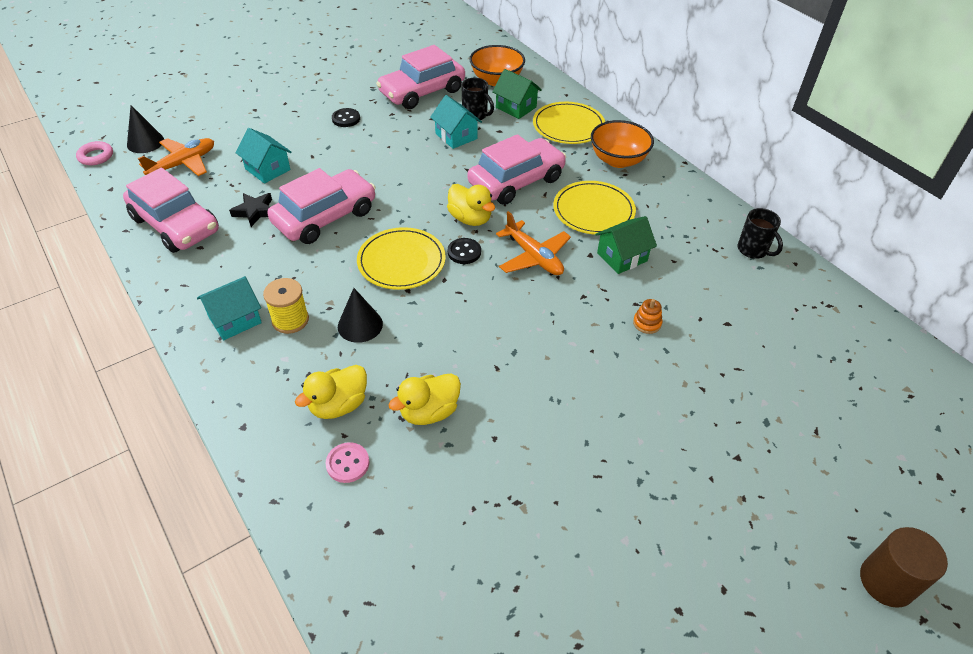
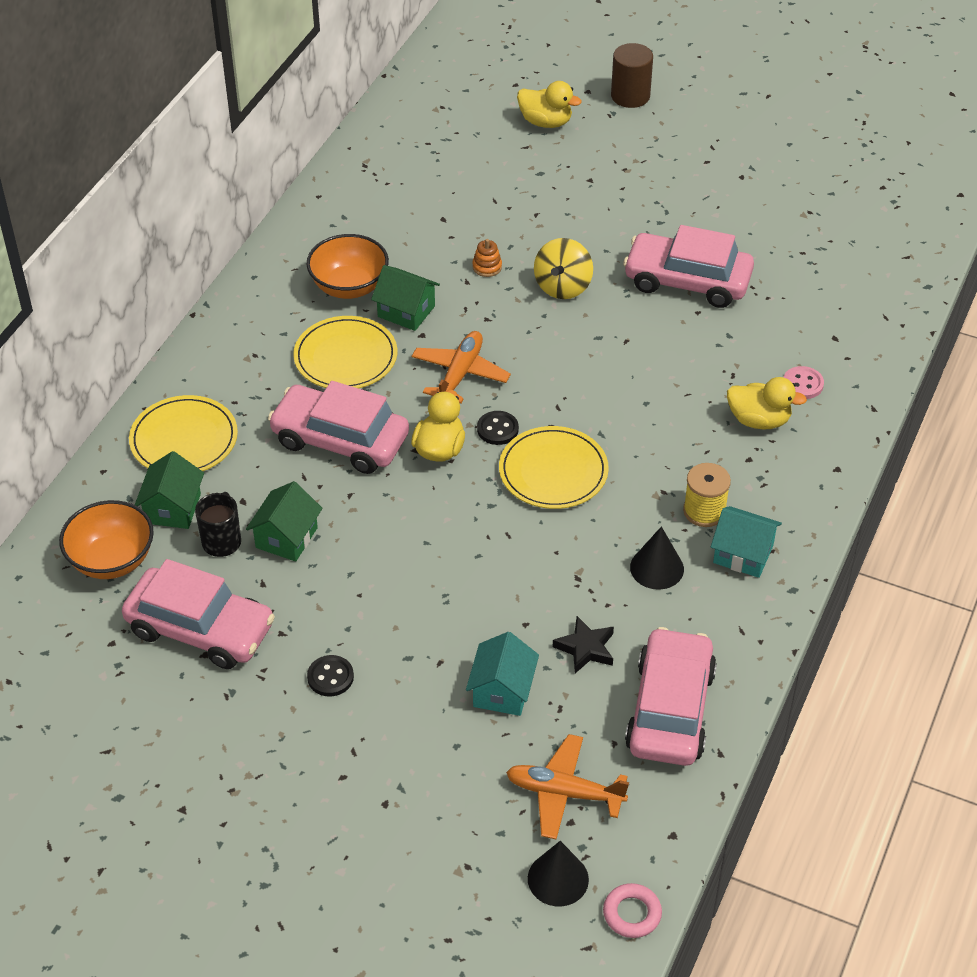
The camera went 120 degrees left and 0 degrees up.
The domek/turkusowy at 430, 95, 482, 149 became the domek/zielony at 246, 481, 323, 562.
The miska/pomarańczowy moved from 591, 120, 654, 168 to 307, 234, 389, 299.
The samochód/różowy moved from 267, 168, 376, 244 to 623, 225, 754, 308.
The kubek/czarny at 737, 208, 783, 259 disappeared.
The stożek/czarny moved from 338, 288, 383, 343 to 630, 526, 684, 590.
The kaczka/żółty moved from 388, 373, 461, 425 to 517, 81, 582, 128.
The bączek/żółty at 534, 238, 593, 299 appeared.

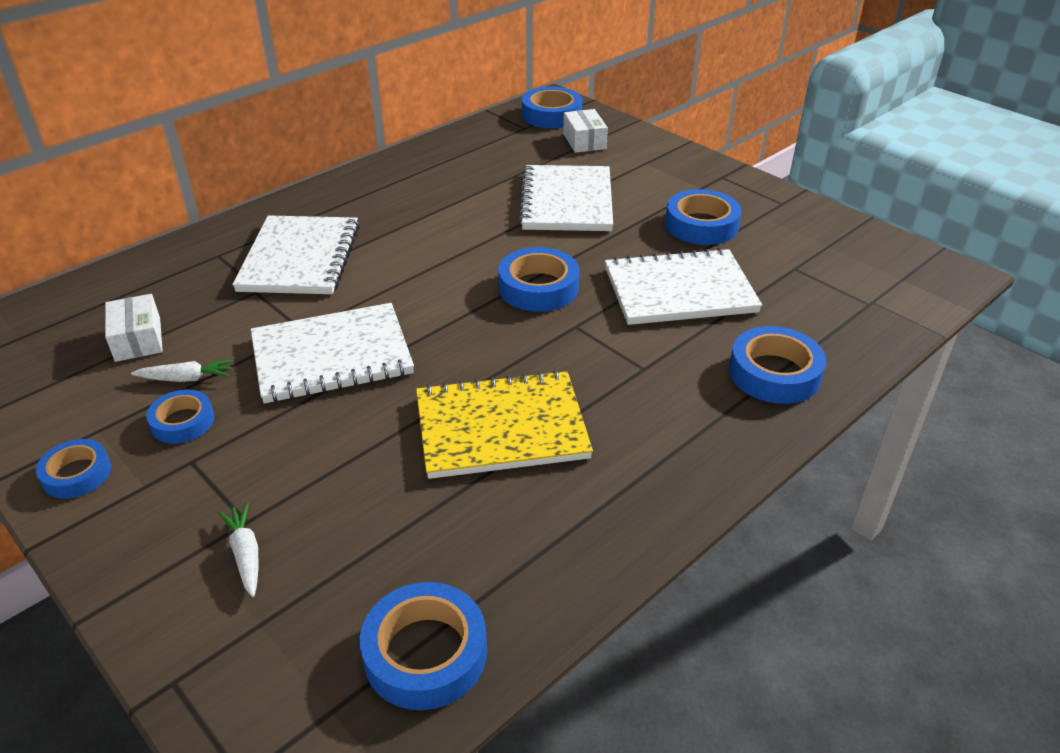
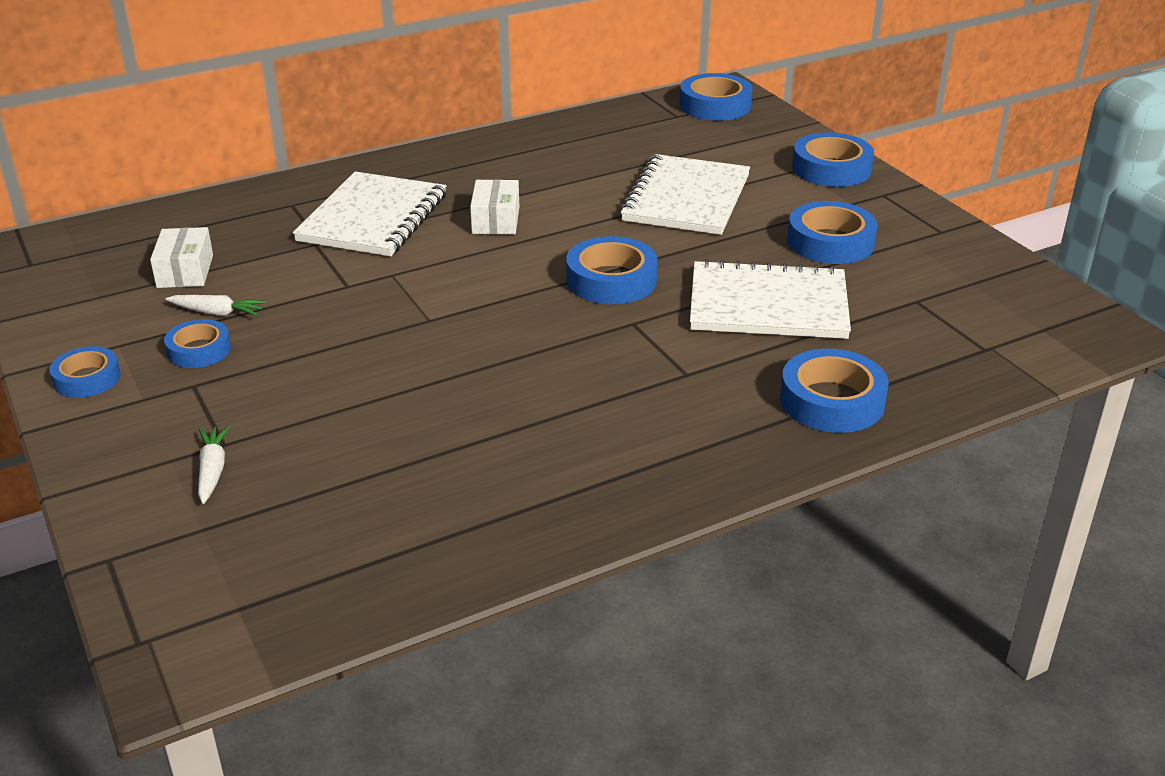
The camera went 15 degrees right and 5 degrees down.
The pudełko/biały moved from 563, 109, 608, 153 to 470, 179, 519, 234.
The zeszyt/biały at 251, 303, 414, 404 disappeared.
The zeszyt/żółty at 416, 370, 593, 479 disappeared.
The taśma klejąca/niebieski moved from 360, 582, 487, 710 to 792, 132, 874, 187.

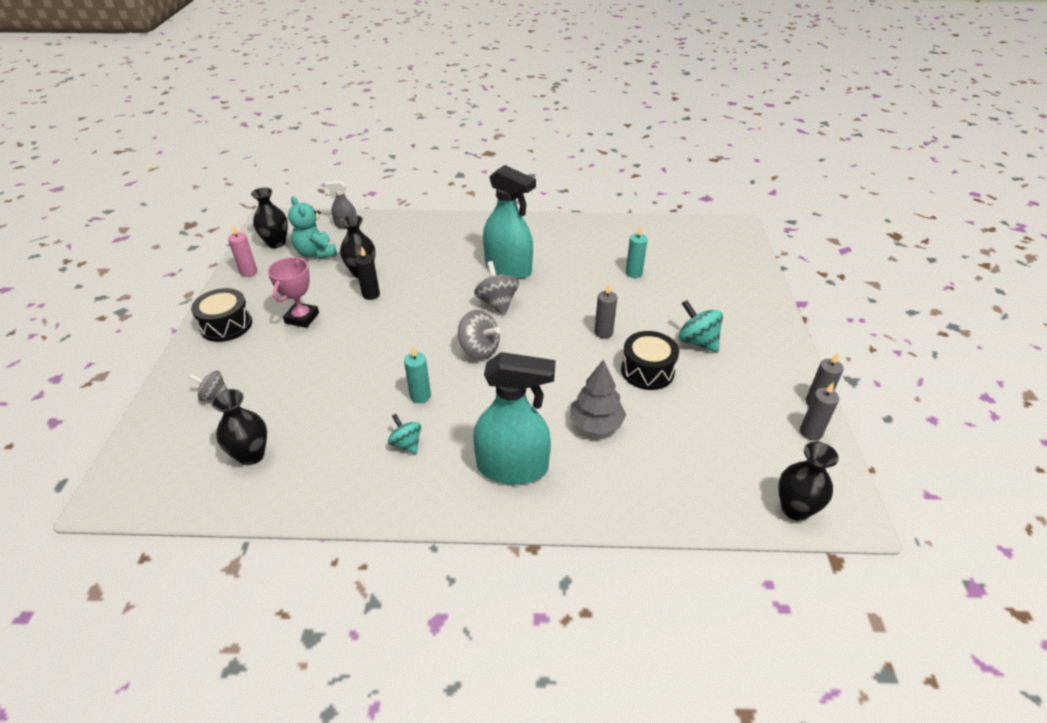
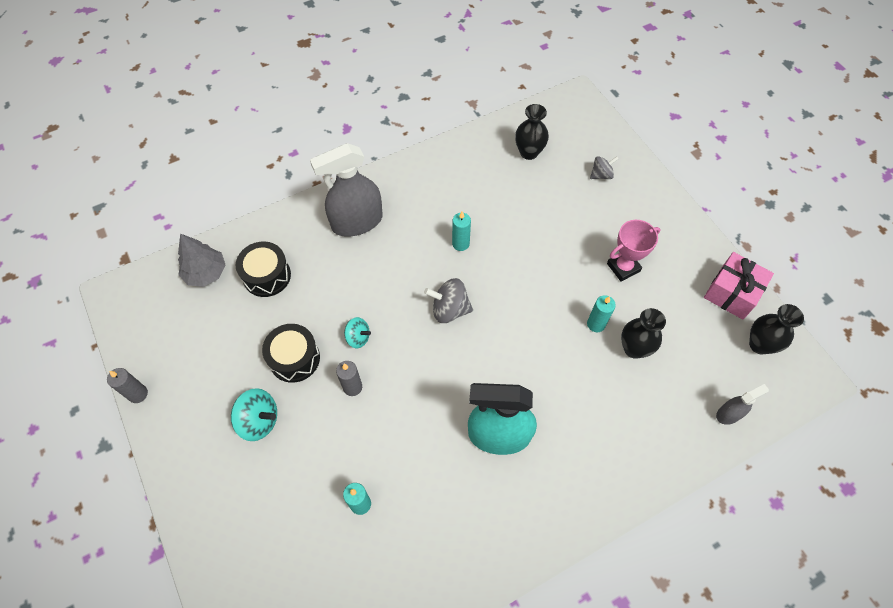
The camera went 150 degrees right and 20 degrees up.
The miś/turkusowy at 288, 196, 337, 259 disappeared.
The świeca/różowy at 228, 225, 257, 277 was replaced by the prezent/różowy at 704, 252, 774, 320.
The świeca/czarny at 355, 247, 380, 300 became the świeca/turkusowy at 587, 295, 616, 332.
The puchar/różowy at 268, 257, 319, 328 turned 75 degrees clockwise.
The bączek/szary at 474, 261, 519, 315 disappeared.
The bęben/czarny moved from 191, 288, 252, 342 to 235, 241, 291, 297.
The spryskiwacz/turkusowy at 473, 352, 555, 485 became the spryskiwacz/szary at 310, 143, 383, 237.
The drzewko/szary moved from 570, 359, 626, 435 to 178, 234, 226, 287.
The świeca/szary at 800, 382, 839, 441 disappeared.
The bączek/turkusowy moved from 388, 414, 421, 454 to 344, 317, 371, 348.
The wazon/czarny at 778, 442, 839, 521 disappeared.

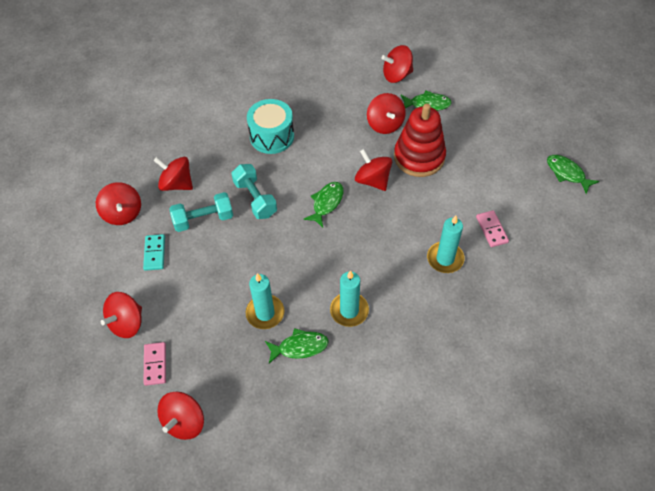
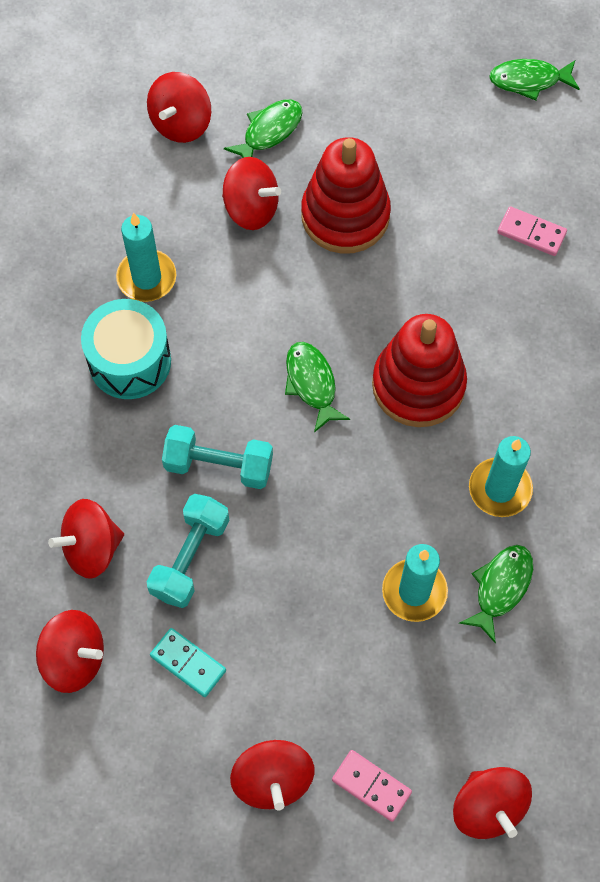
The camera went 50 degrees left and 10 degrees up.
The bączek/czerwony at 355, 149, 392, 191 disappeared.
The świeca/turkusowy moved from 427, 216, 465, 273 to 116, 213, 176, 302.
The zabawka nakładanka/czerwony at 372, 314, 467, 427 appeared.

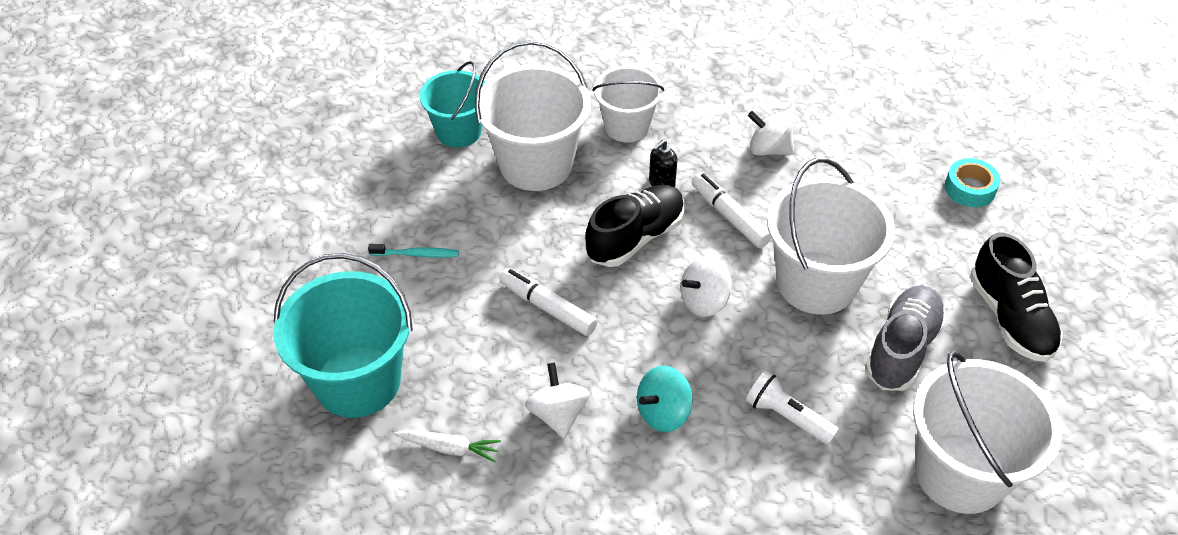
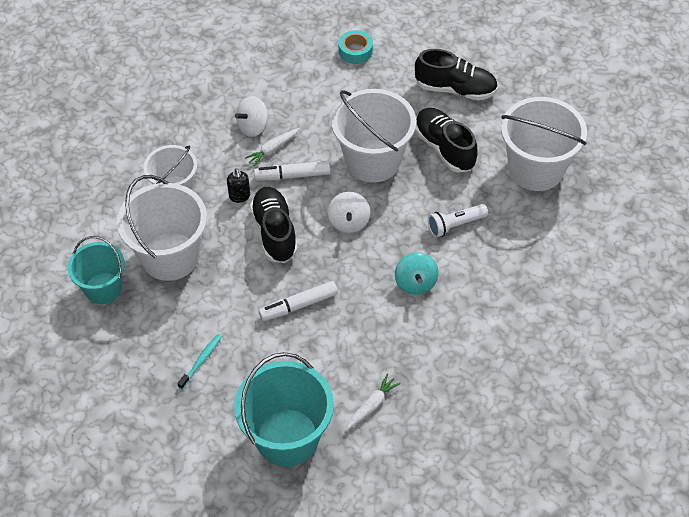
The camera went 60 degrees left and 5 degrees up.
The but/szary at 865, 285, 947, 391 became the but/czarny at 415, 108, 478, 173.
The bączek/biały at 525, 363, 590, 438 disappeared.
The marchewka/biały at 245, 128, 299, 167 appeared.

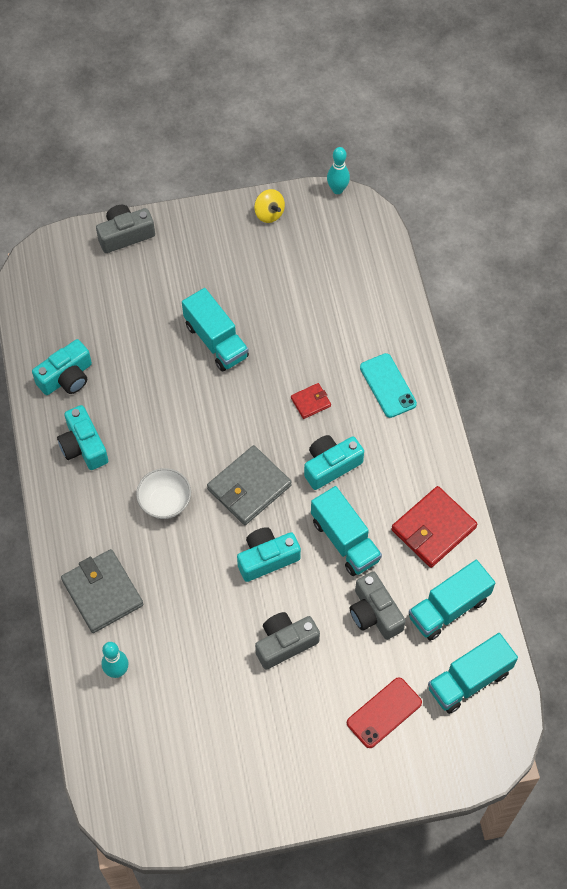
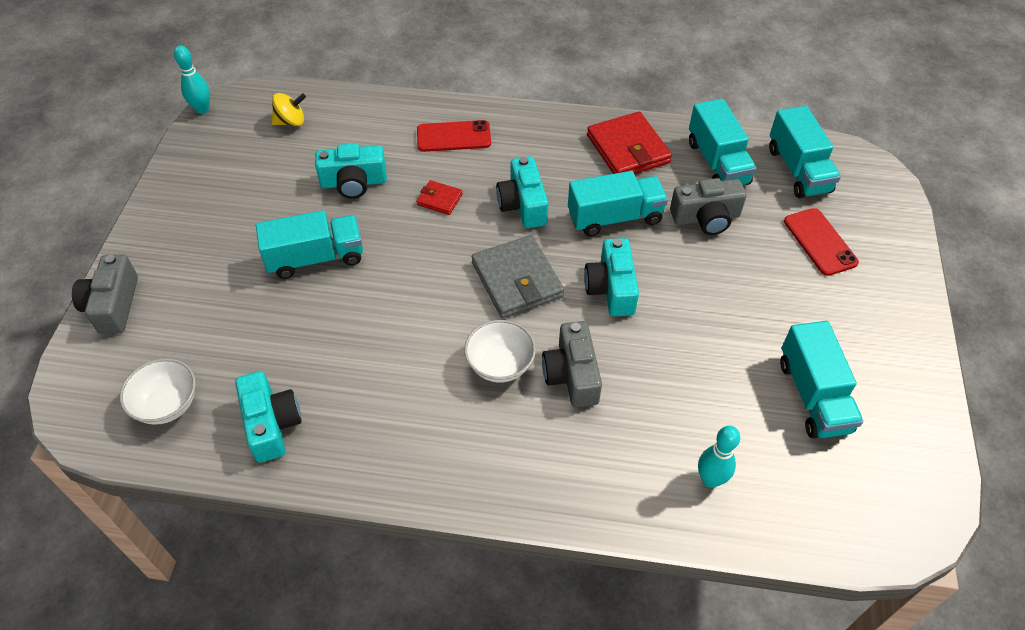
The camera went 70 degrees left and 10 degrees down.
The bączek/żółty moved from 254, 189, 285, 223 to 272, 93, 306, 126.
The telefon/turkusowy at 360, 353, 417, 418 became the telefon/czerwony at 417, 120, 491, 152.
The portfel/czerwony at 291, 383, 331, 419 turned 60 degrees counterclockwise.
The aparat fotograficzny/turkusowy moved from 57, 405, 108, 470 to 315, 143, 387, 199.
The portfel/szary at 61, 549, 144, 633 disappeared.
The aparat fotograficzny/szary moved from 255, 612, 320, 670 to 542, 321, 602, 408.
The ciężarówka/turkusowy at 780, 321, 863, 439 appeared.
The miska/biały at 120, 358, 196, 425 appeared.

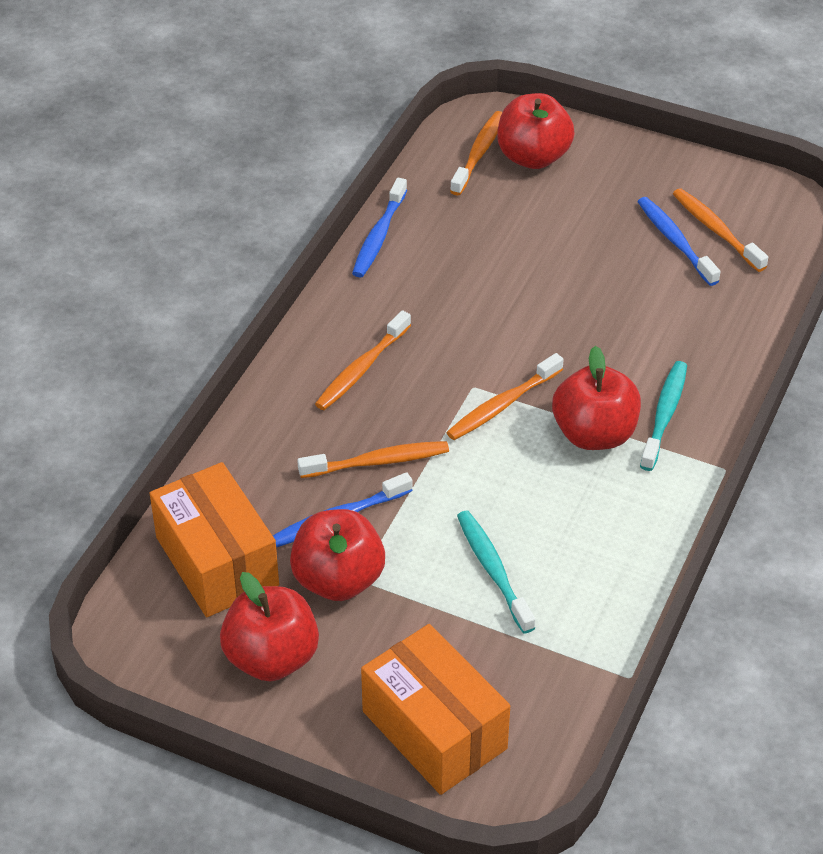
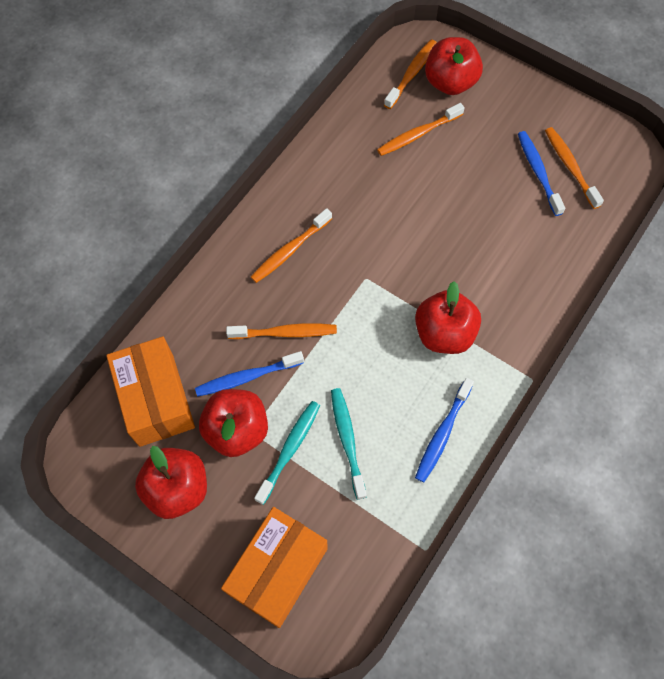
The camera went 10 degrees right and 20 degrees up.
The szczoteczka do zębów/niebieski moved from 352, 178, 407, 277 to 415, 378, 474, 482.
The szczoteczka do zębów/pomarańczowy moved from 446, 353, 564, 440 to 377, 103, 465, 156.
The szczoteczka do zębów/turkusowy moved from 640, 361, 687, 471 to 254, 401, 320, 505.
The pudełko/pomarańczowy at 361, 624, 510, 795 turned 60 degrees clockwise.

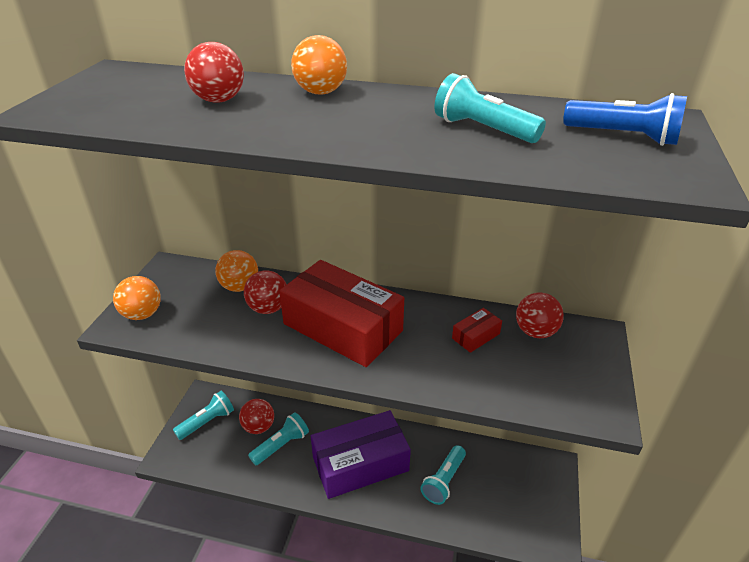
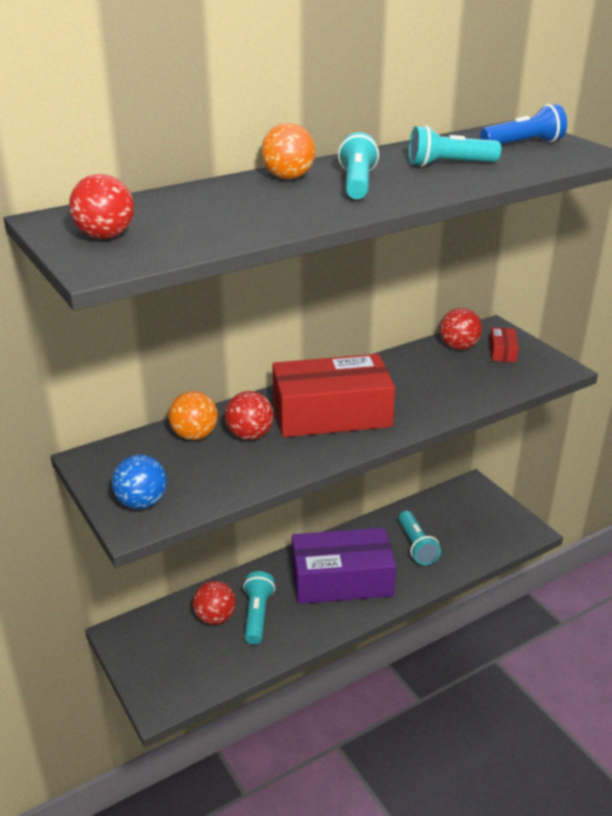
The camera went 45 degrees left and 5 degrees down.
The piłka/czerwony moved from 184, 42, 244, 103 to 69, 174, 134, 239.
The piłka/pomarańczowy at 113, 276, 161, 320 became the piłka/niebieski at 112, 454, 167, 509.
The pudełko/czerwony moved from 452, 308, 502, 353 to 490, 327, 519, 362.
The latarka/turkusowy moved from 173, 391, 234, 440 to 338, 132, 379, 199.
The pudełko/fioletowy at 311, 410, 411, 499 turned 60 degrees clockwise.

